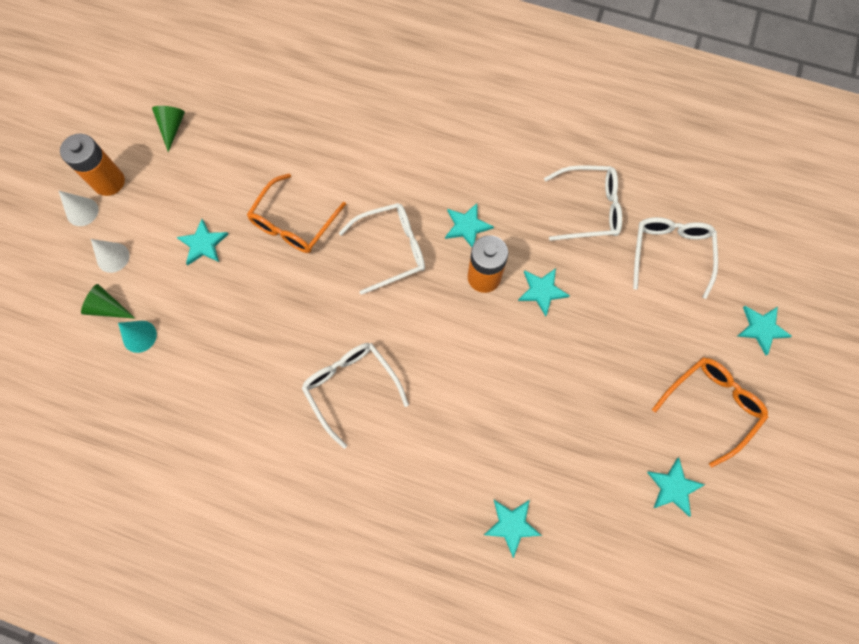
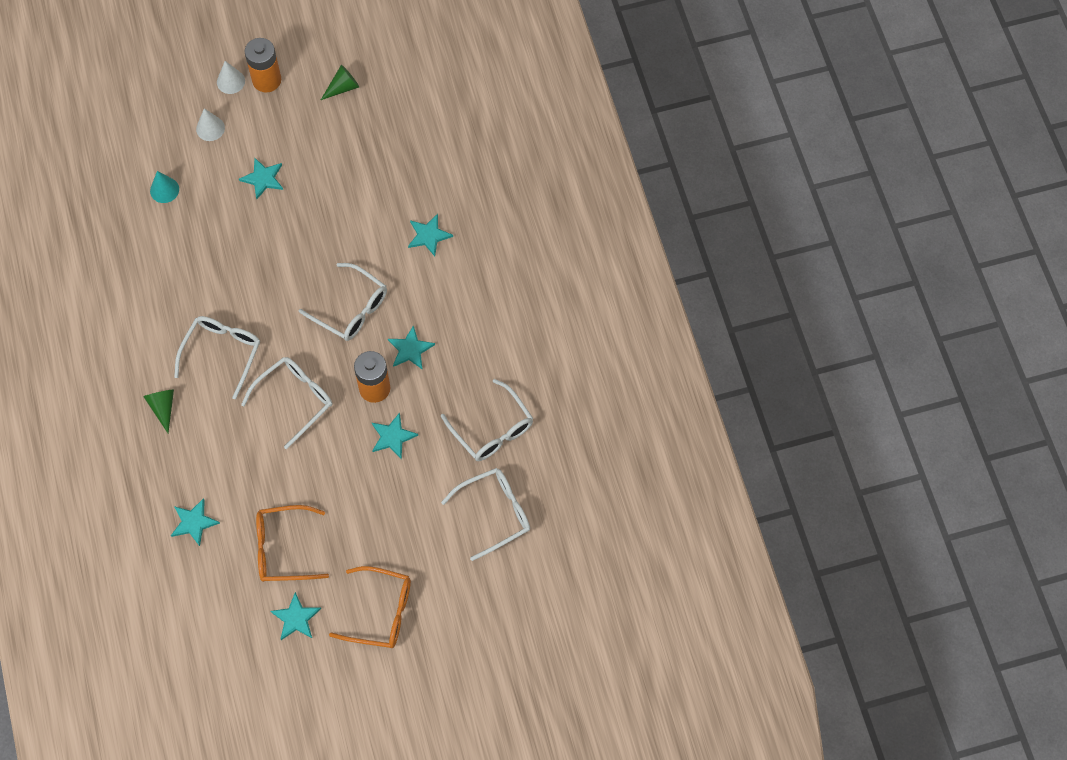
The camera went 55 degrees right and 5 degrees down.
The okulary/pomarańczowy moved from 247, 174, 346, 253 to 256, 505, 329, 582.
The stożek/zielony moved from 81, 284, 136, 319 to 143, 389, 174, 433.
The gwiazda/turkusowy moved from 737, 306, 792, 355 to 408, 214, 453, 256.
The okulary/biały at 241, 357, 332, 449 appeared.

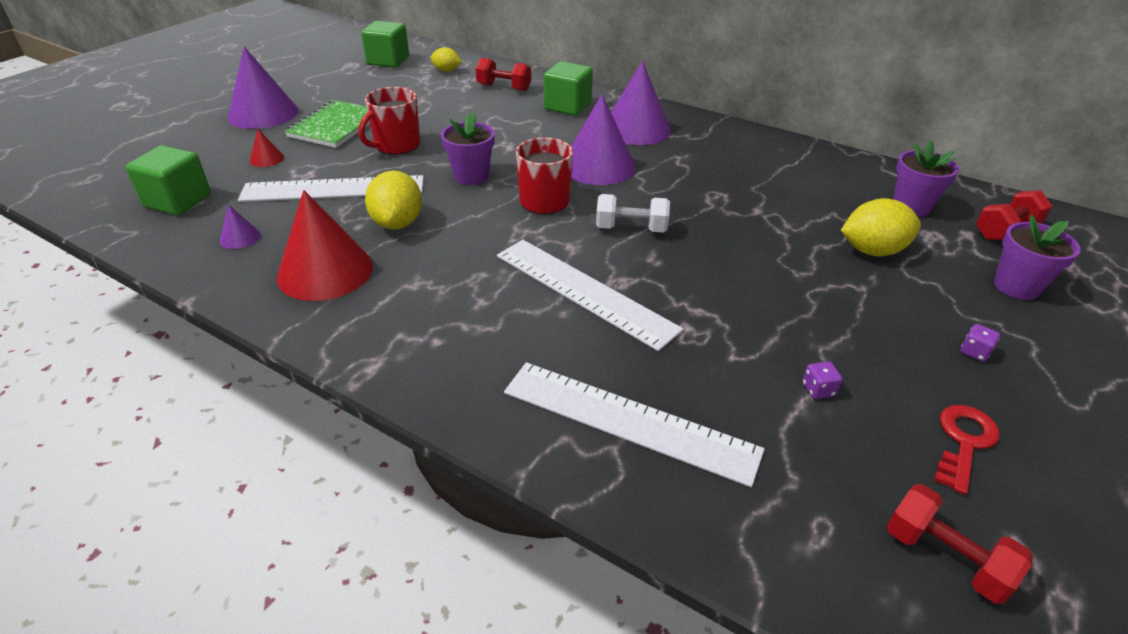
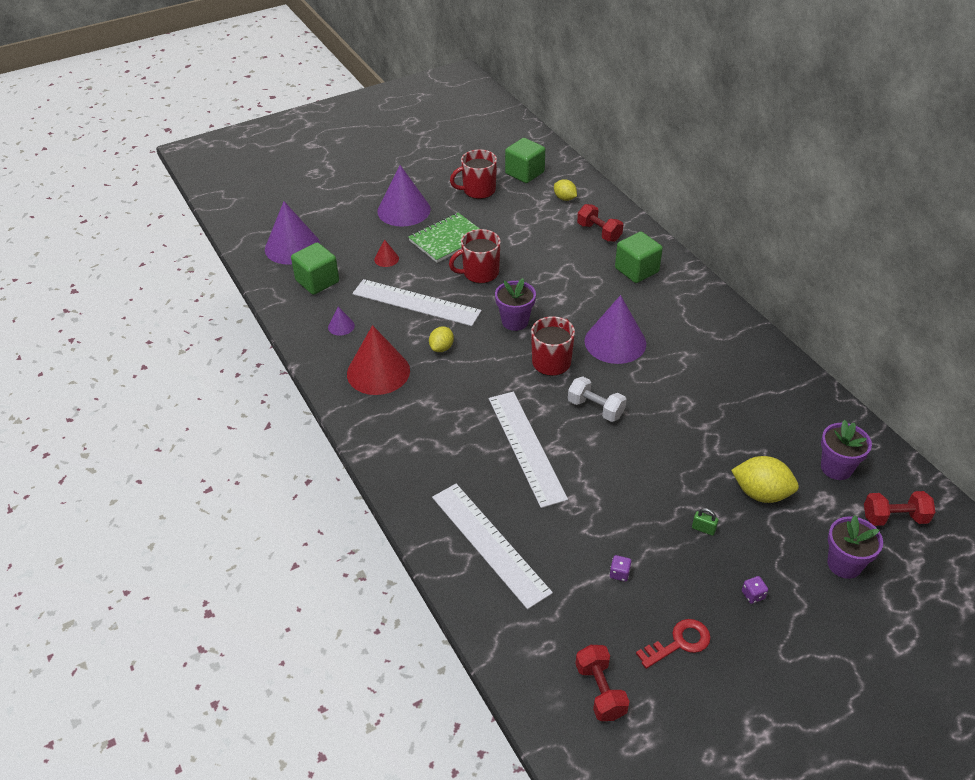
The camera went 30 degrees right and 5 degrees up.
The stożek/fioletowy moved from 611, 61, 671, 145 to 265, 201, 320, 265.
The cytryna/żółty at 365, 171, 422, 230 changed to 0.61 times the size.
The kubek/czerwony at 450, 149, 497, 199 appeared.
The kłódka/zielony at 692, 508, 718, 536 appeared.

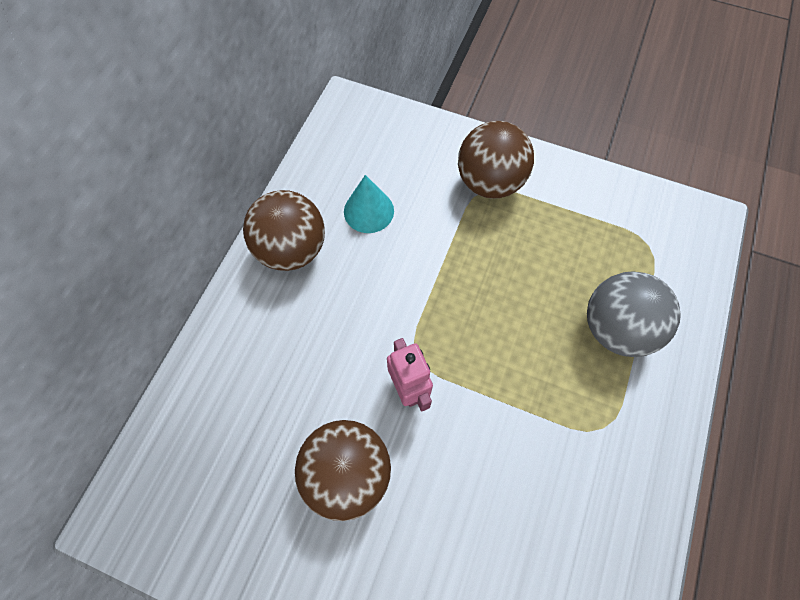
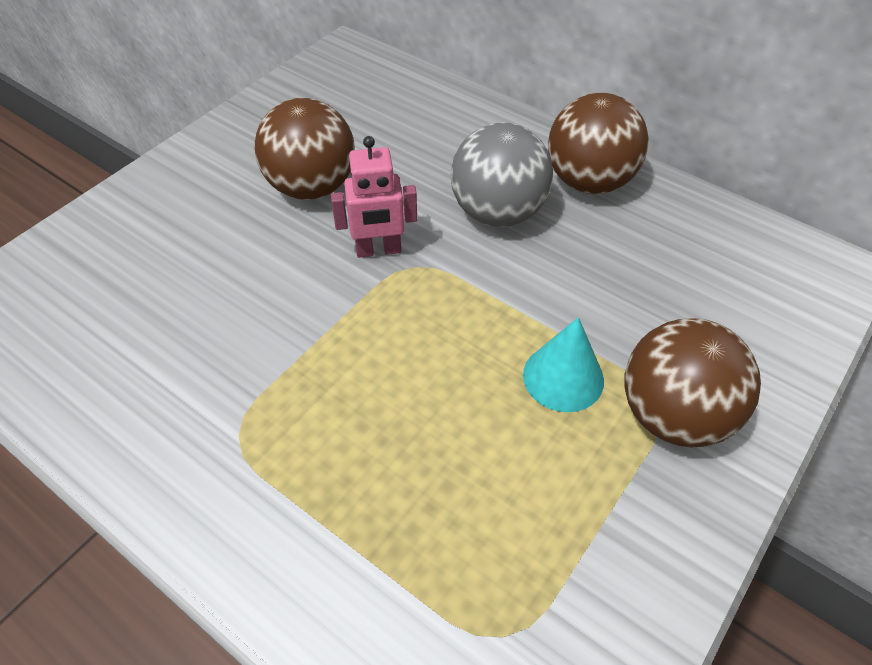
The camera went 105 degrees right and 15 degrees down.
The stożek/turkusowy moved from 344, 175, 394, 233 to 523, 317, 604, 412.
The piłka/szary moved from 587, 271, 681, 357 to 451, 122, 553, 227.

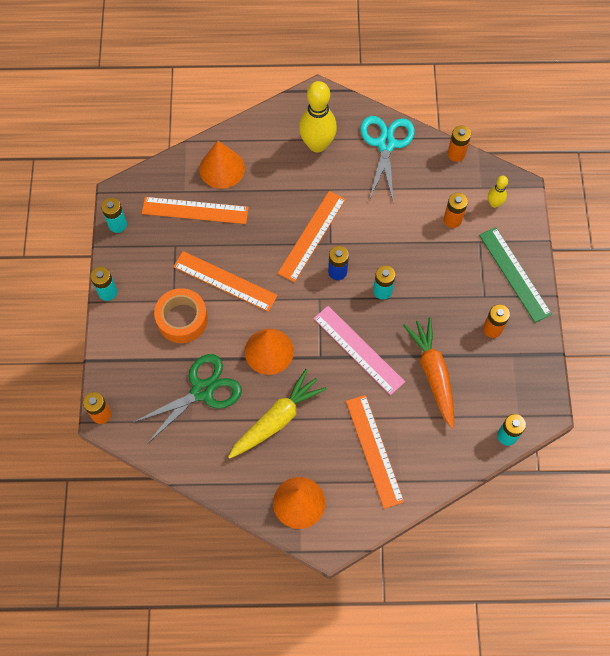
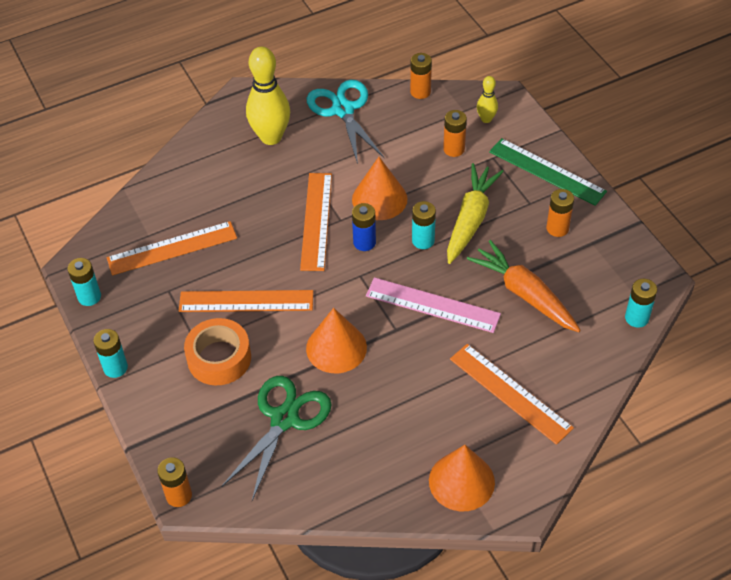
The camera went 25 degrees left and 15 degrees down.
The stożek/pomarańczowy moved from 199, 141, 245, 189 to 352, 157, 408, 220.
The marchewka/żółty moved from 228, 369, 327, 459 to 447, 163, 504, 264.

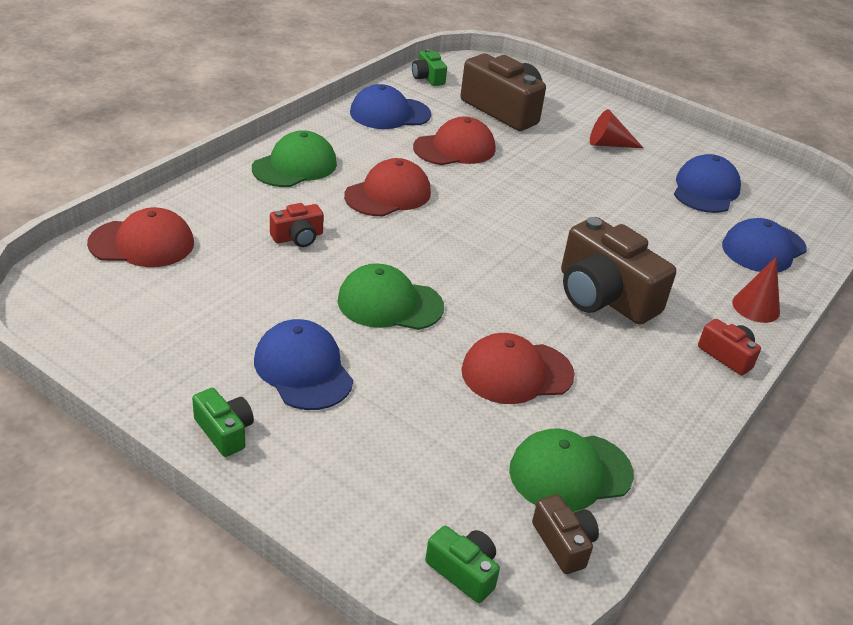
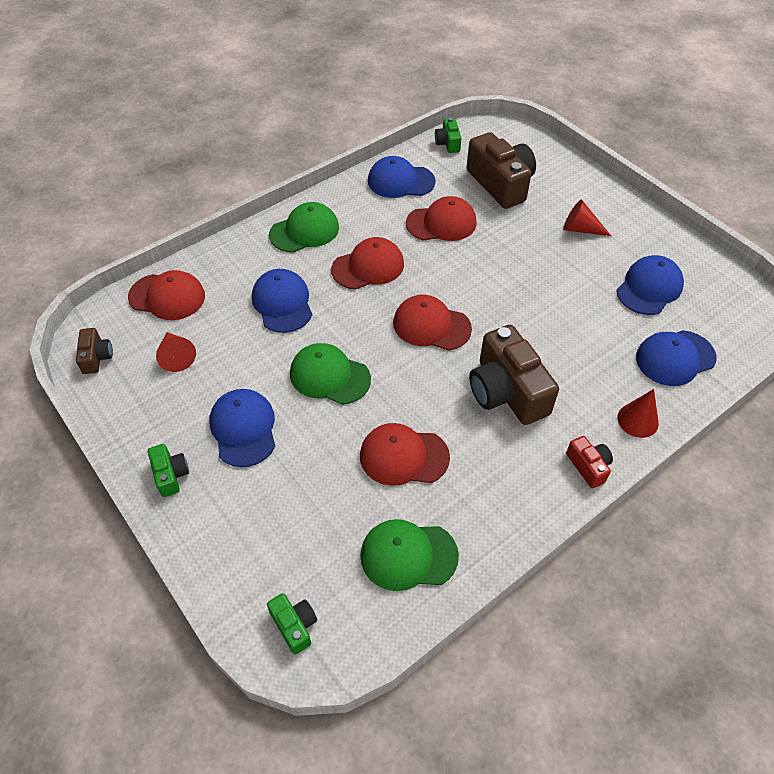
The camera went 20 degrees right and 15 degrees up.
The aparat fotograficzny/czerwony at 270, 203, 324, 247 was replaced by the czapka/niebieski at 252, 269, 312, 333.
The aparat fotograficzny/brązowy moved from 532, 494, 599, 574 to 76, 328, 113, 374.
The czapka/czerwony at 393, 295, 472, 351 appeared.
The stożek/czerwony at 156, 332, 196, 372 appeared.

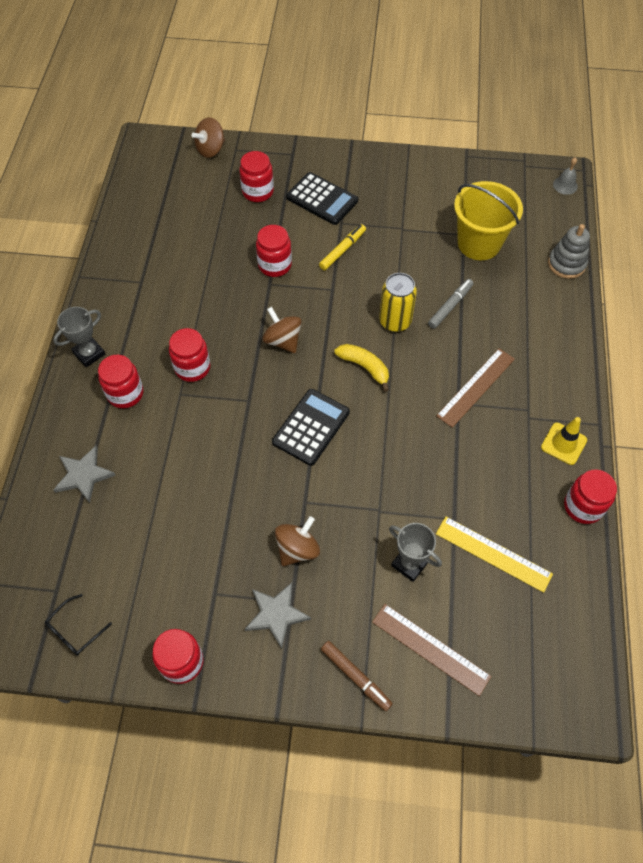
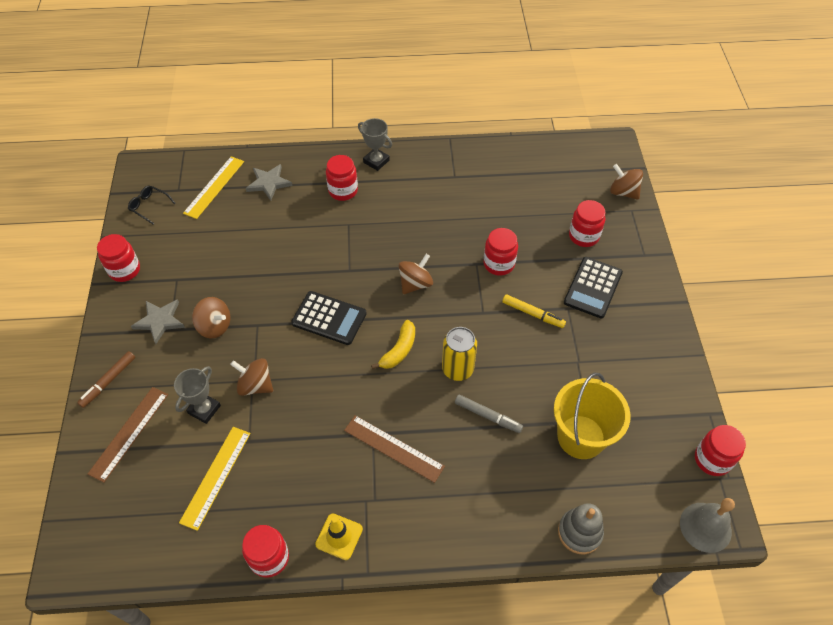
The camera went 80 degrees right and 5 degrees down.
The dzwonek/szary at 553, 157, 578, 195 changed to 1.68 times the size.
The słoik/czerwony moved from 169, 328, 210, 382 to 695, 425, 746, 476.
The linijka/żółty at 183, 156, 244, 219 appeared.
The bączek/brązowy at 230, 358, 273, 396 appeared.

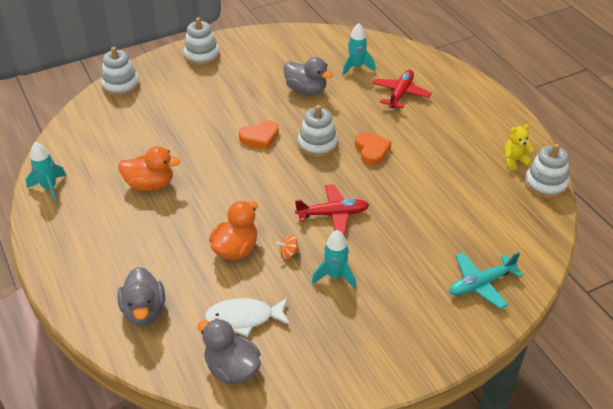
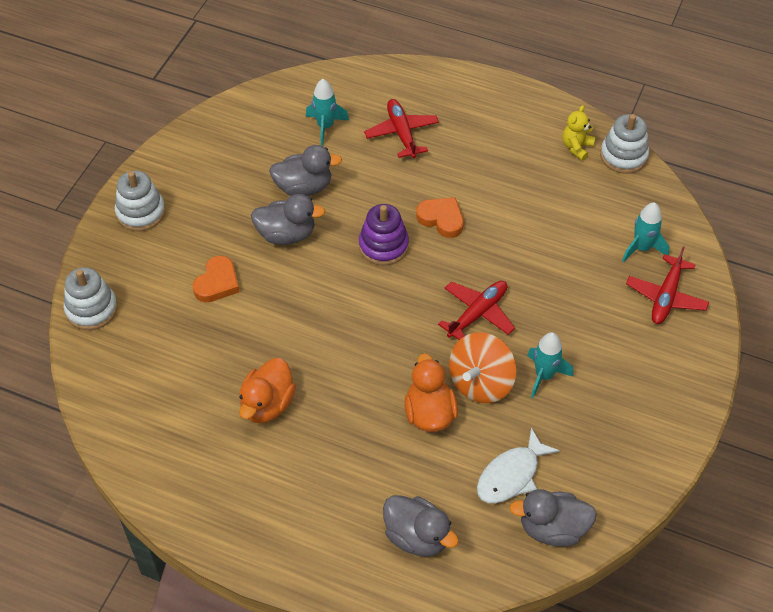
The camera went 40 degrees left and 10 degrees up.
The zabawka nakładanka/biały at 298, 105, 338, 158 became the zabawka nakładanka/fioletowy at 359, 204, 409, 266.
The serce/pomarańczowy moved from 239, 120, 279, 150 to 193, 256, 240, 302.
The rakieta/turkusowy moved from 26, 142, 66, 202 to 622, 202, 669, 262.
The kaczka/pomarańczowy at 118, 146, 180, 191 turned 150 degrees clockwise.
The bączek/pomarańczowy at 276, 234, 300, 259 changed to 2.41 times the size.
The samolot/turkusowy at 449, 252, 523, 309 became the samolot/czerwony at 626, 246, 709, 324.
The kaczka/szary at 251, 194, 325, 245 appeared.

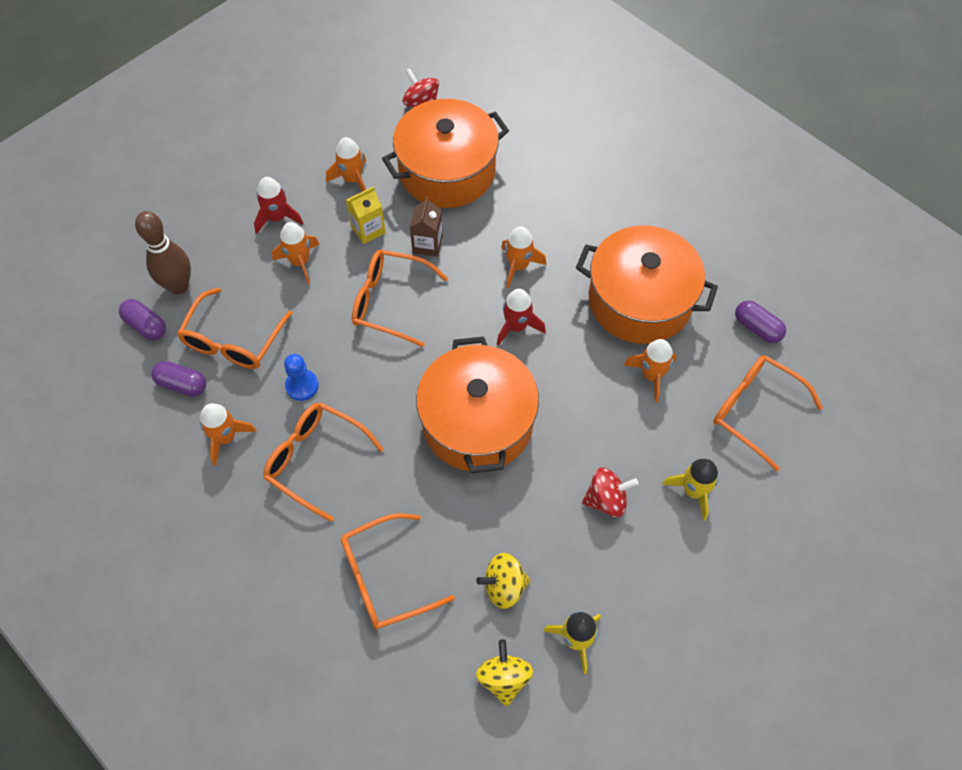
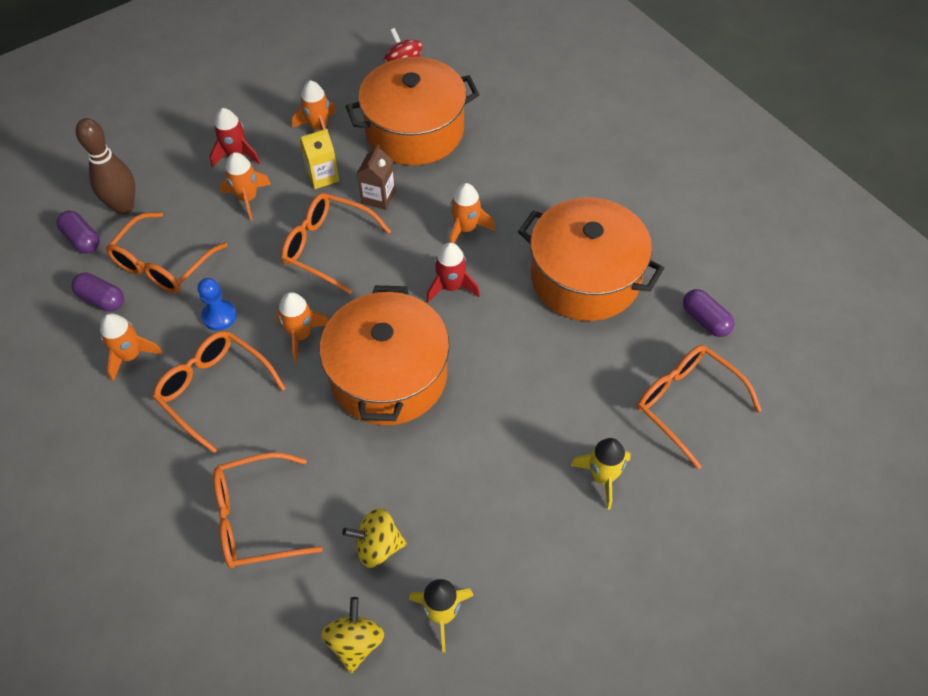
The camera went 10 degrees right and 5 degrees down.
The rakieta/pomarańczowy moved from 624, 339, 676, 402 to 275, 292, 328, 362.
The bączek/czerwony at 582, 467, 639, 517 disappeared.

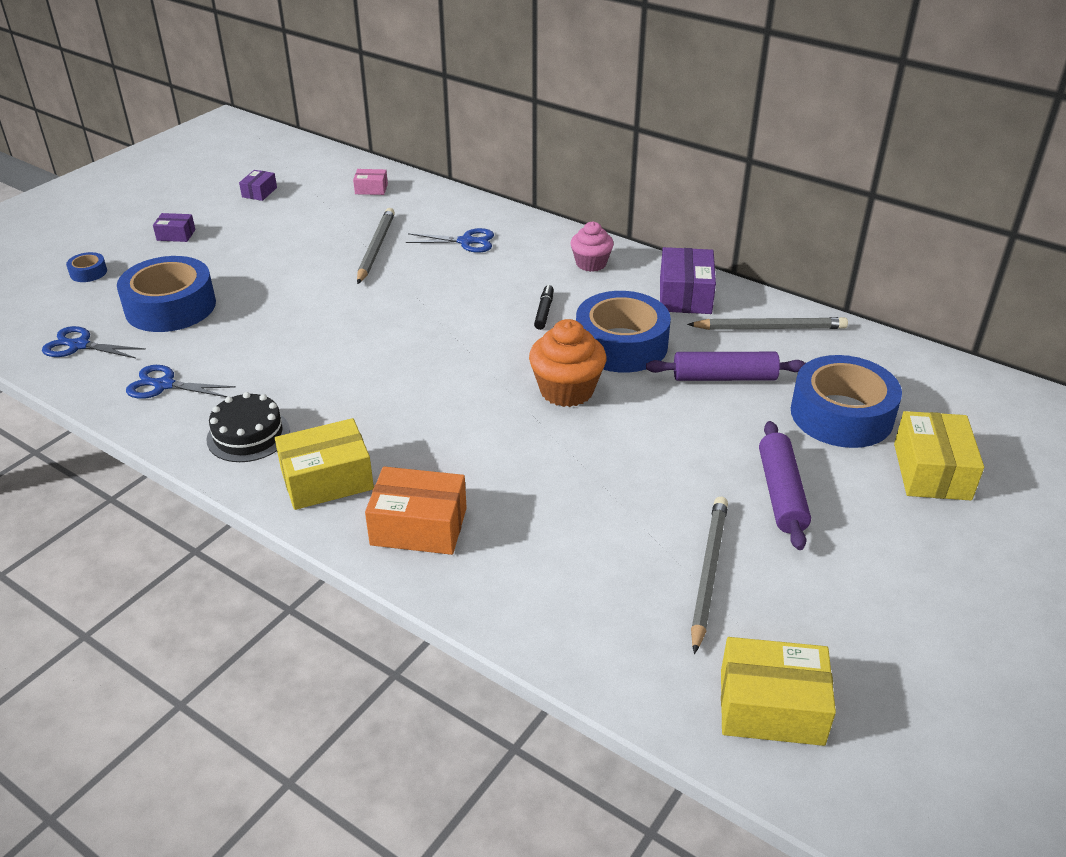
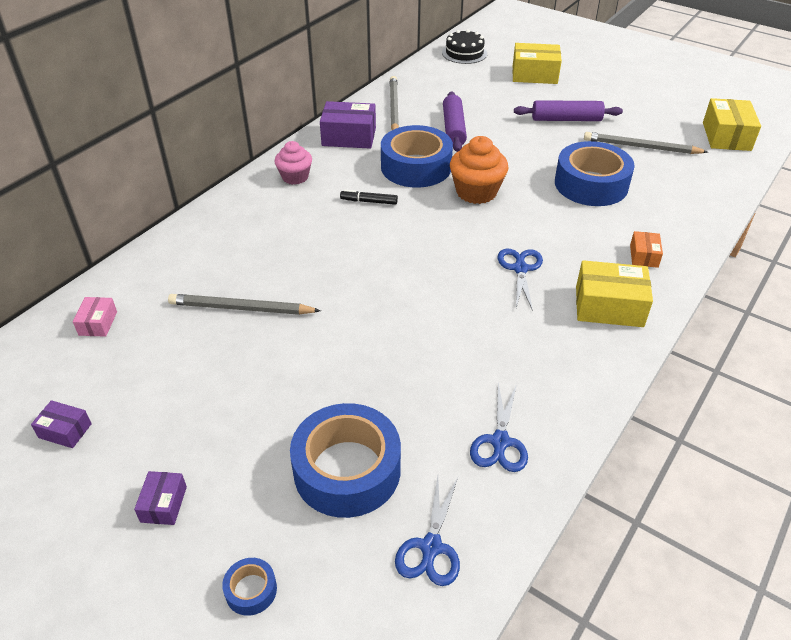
The camera went 90 degrees left and 5 degrees up.
The nożyczki/niebieski moved from 406, 228, 494, 253 to 497, 249, 543, 311.
The taśma klejąca/niebieski moved from 791, 355, 902, 448 to 555, 141, 635, 206.
The tort/czarny moved from 206, 392, 290, 462 to 442, 29, 487, 64.
The pudełko/żółty at 275, 418, 374, 510 turned 60 degrees counterclockwise.
The pudełko/pomarańczowy at 365, 466, 467, 555 changed to 0.54 times the size.

